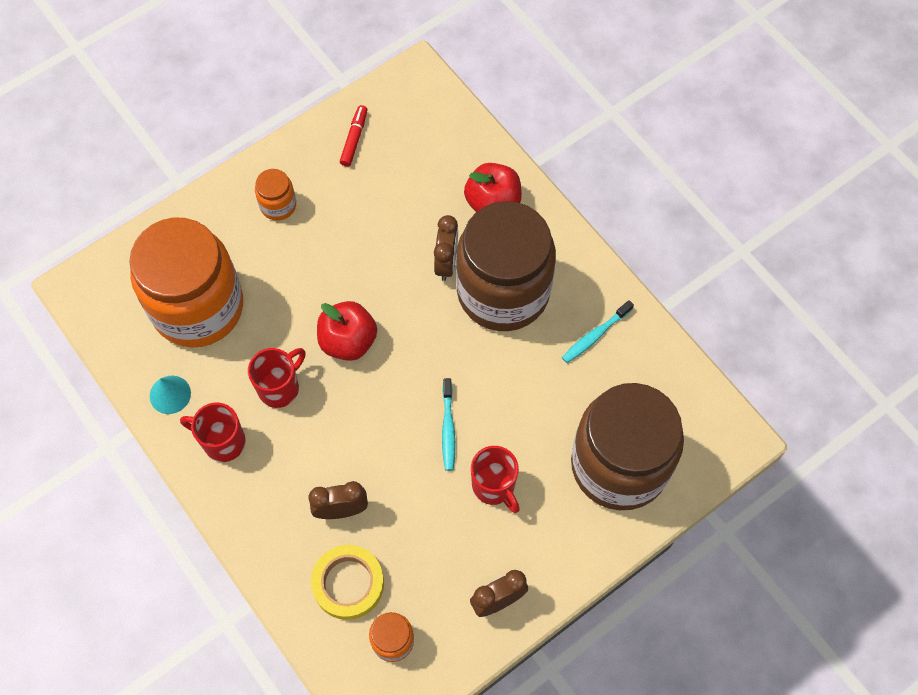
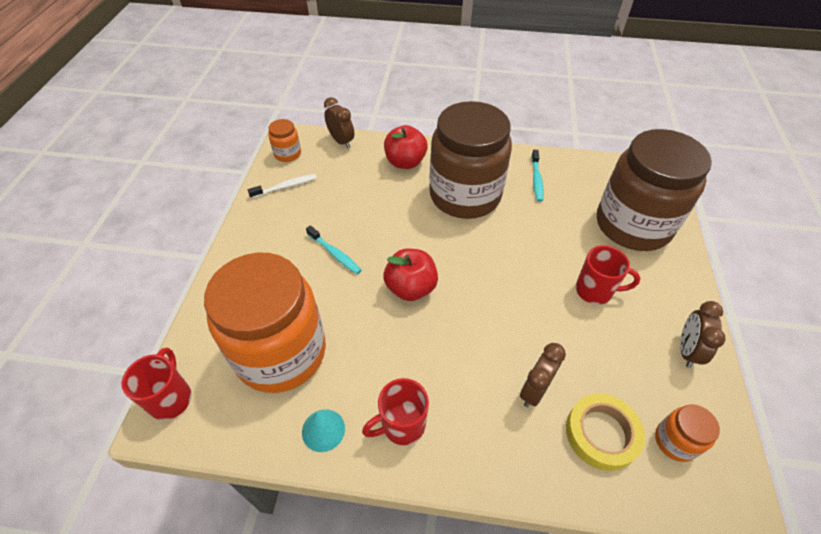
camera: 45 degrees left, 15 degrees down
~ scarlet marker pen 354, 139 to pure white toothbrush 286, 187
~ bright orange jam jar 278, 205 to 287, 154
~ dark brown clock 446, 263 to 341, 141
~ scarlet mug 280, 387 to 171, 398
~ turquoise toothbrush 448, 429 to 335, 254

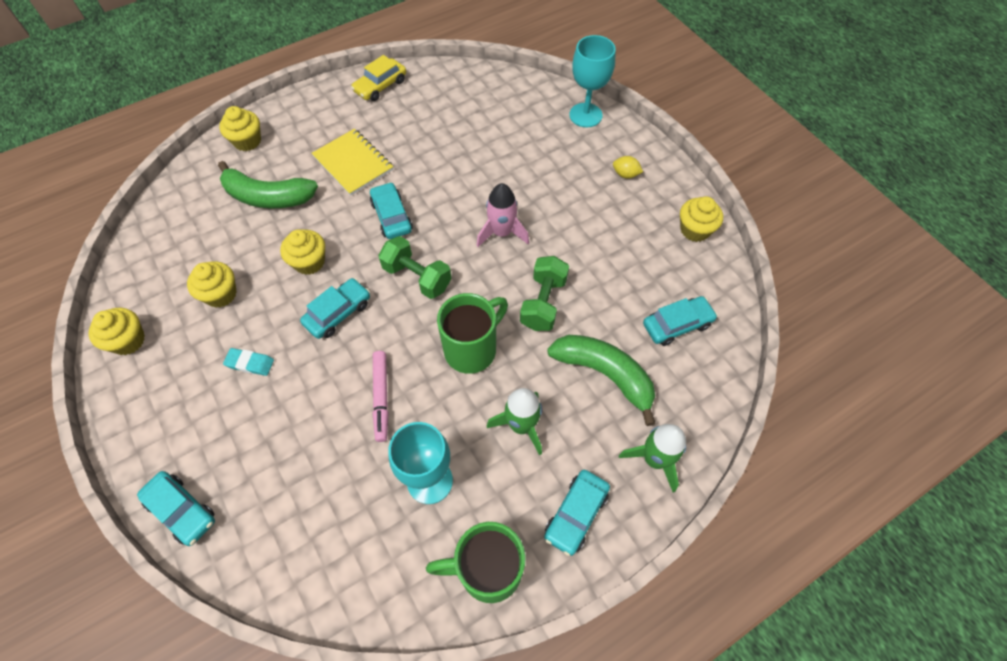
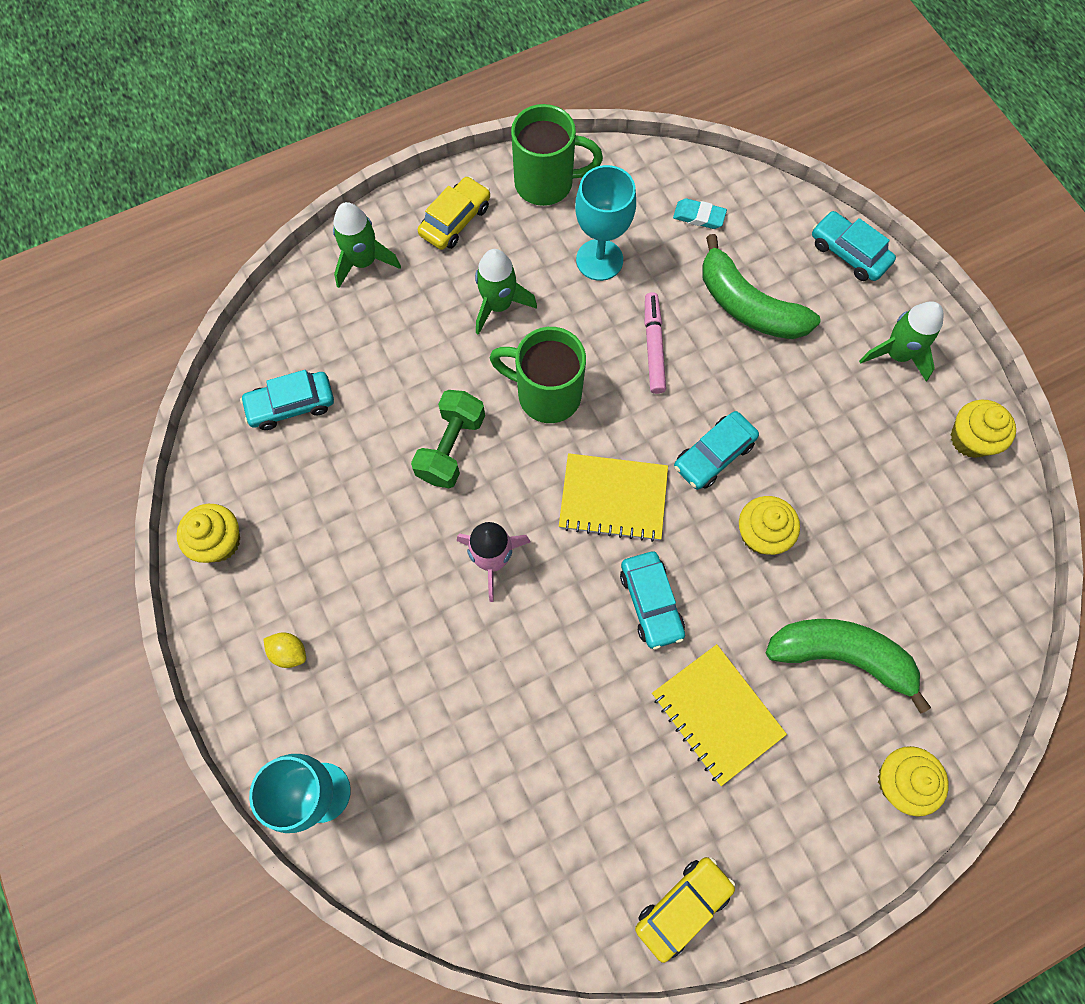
camera: 175 degrees left, 10 degrees up
~ emerald free weight 417, 277 to golden notepad 613, 498
- golden cupcake 221, 294
~ emerald mug 472, 349 = 546, 394 60 degrees clockwise
~ emerald banana fruit 604, 374 to 748, 306
~ turquoise gum eraser 250, 363 to 699, 216
~ turquoise automobile 576, 514 to golden automobile 455, 220
+ emerald toy rocket 896, 354

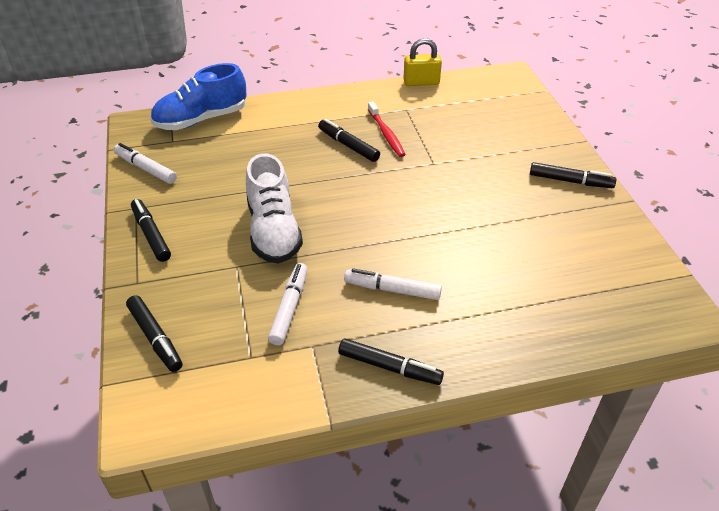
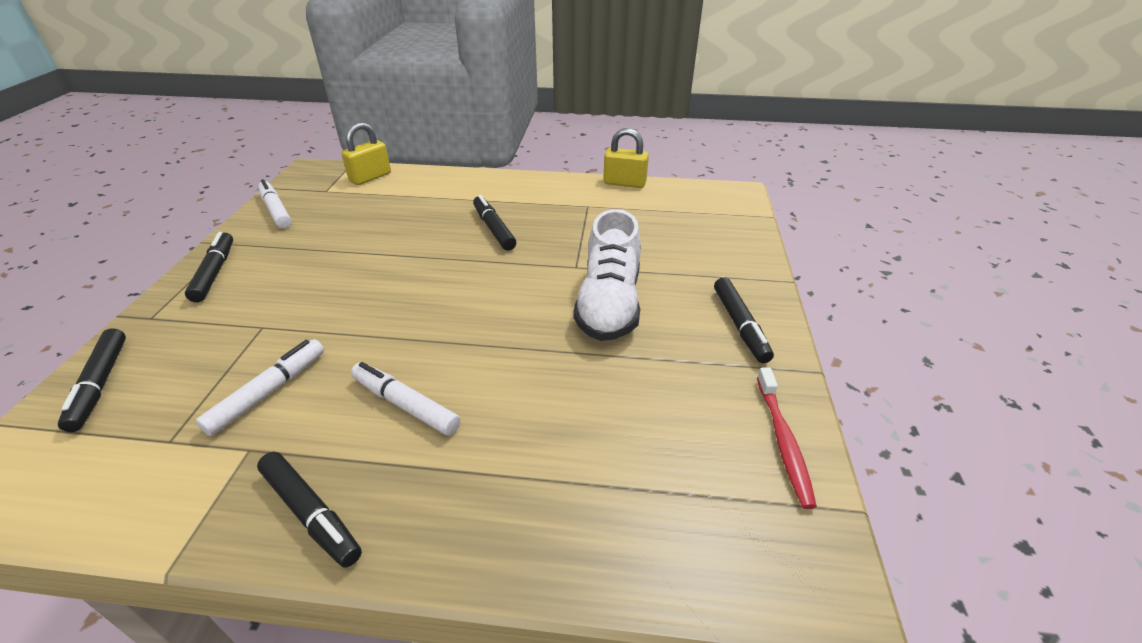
camera: 20 degrees right, 5 degrees down
~ royal blue sneaker 201, 119 to golden lock 370, 177
~ scarlet toothbrush 386, 134 to 783, 441
~ pure white sneaker 273, 231 to 609, 304
~ ebony marker pen 570, 181 = 739, 325 45 degrees clockwise

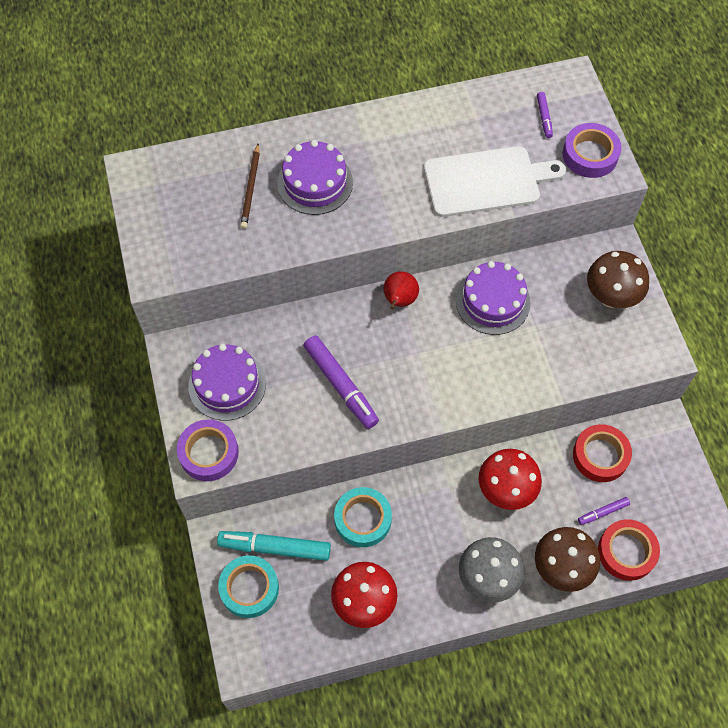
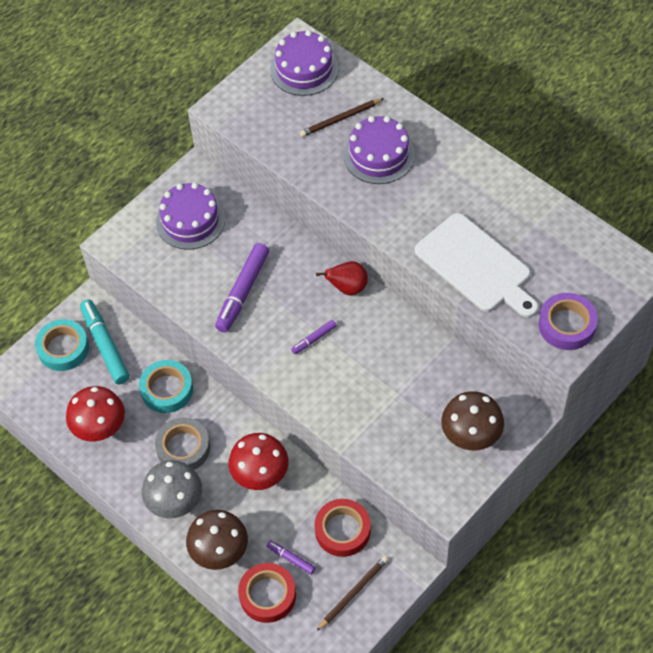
camera: 60 degrees right, 5 degrees down
~ royal purple marker pen 544, 117 to 314, 339
~ royal purple cake 492, 301 to 304, 69
- royal purple roll of tape 209, 453
+ gray roll of tape 183, 448
+ dark brown pencil 353, 593

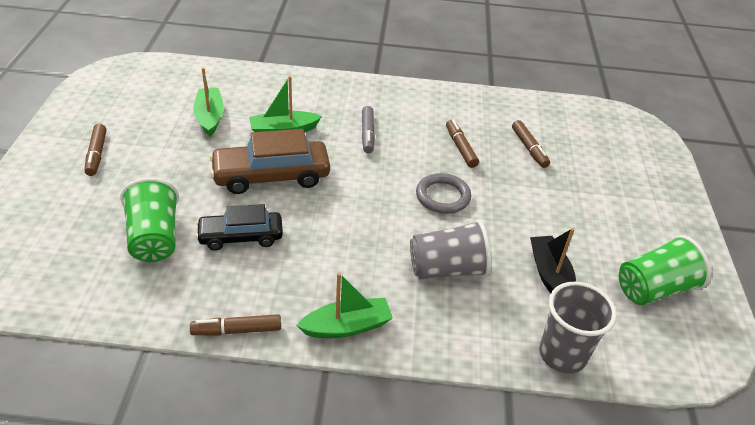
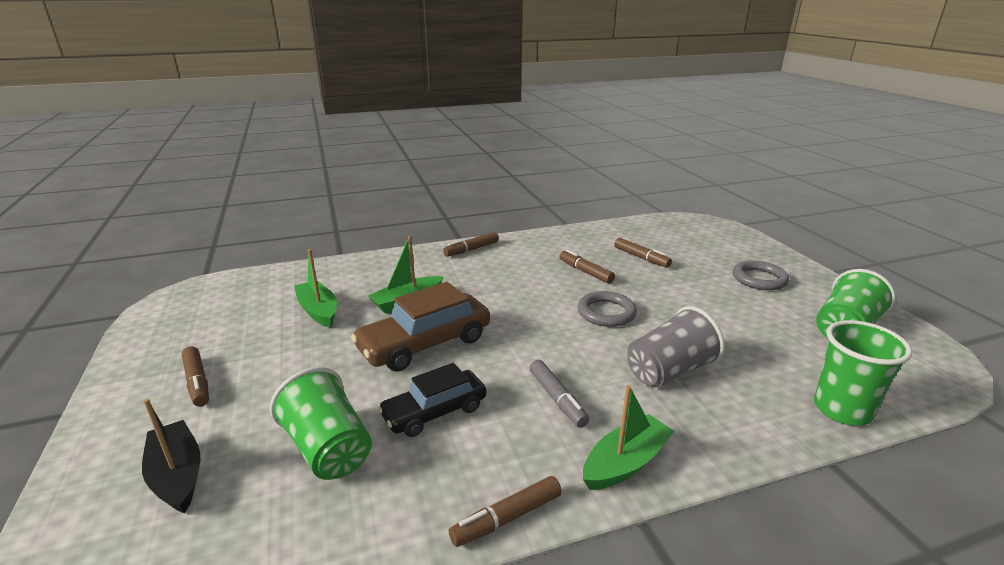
camera: 20 degrees left, 15 degrees down
~ gray marker pen 367, 134 to 557, 399
~ ebony sailboat 550, 275 to 177, 475
~ gray tumbler 562, 354 to emerald tumbler 842, 410
+ dark brown marker pen 471, 249
+ gray torus 759, 279

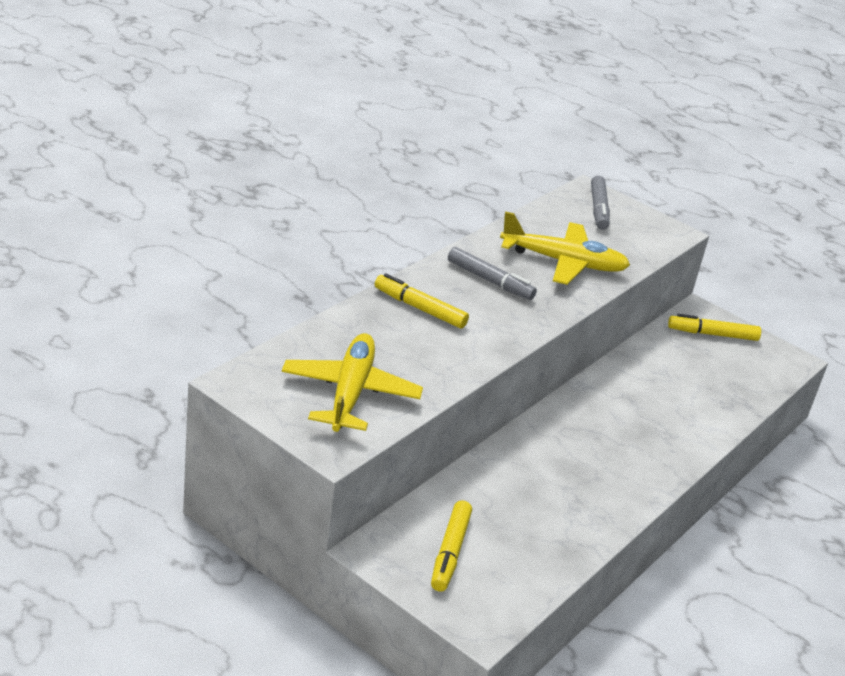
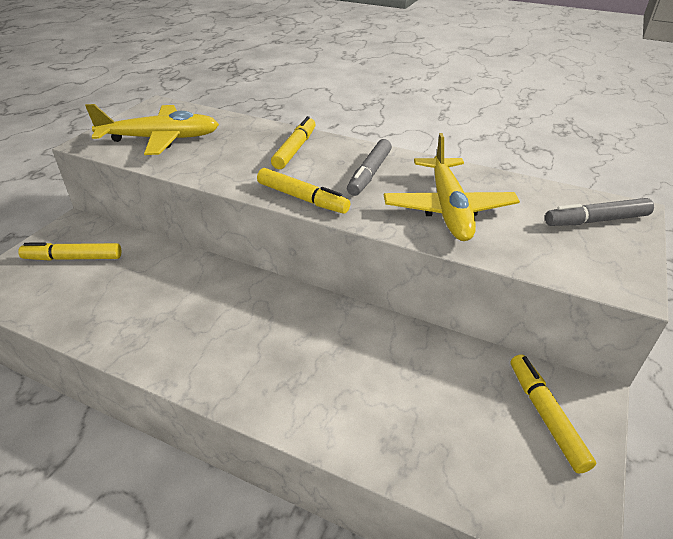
camera: 80 degrees right, 5 degrees up
+ golden marker pen 302, 198

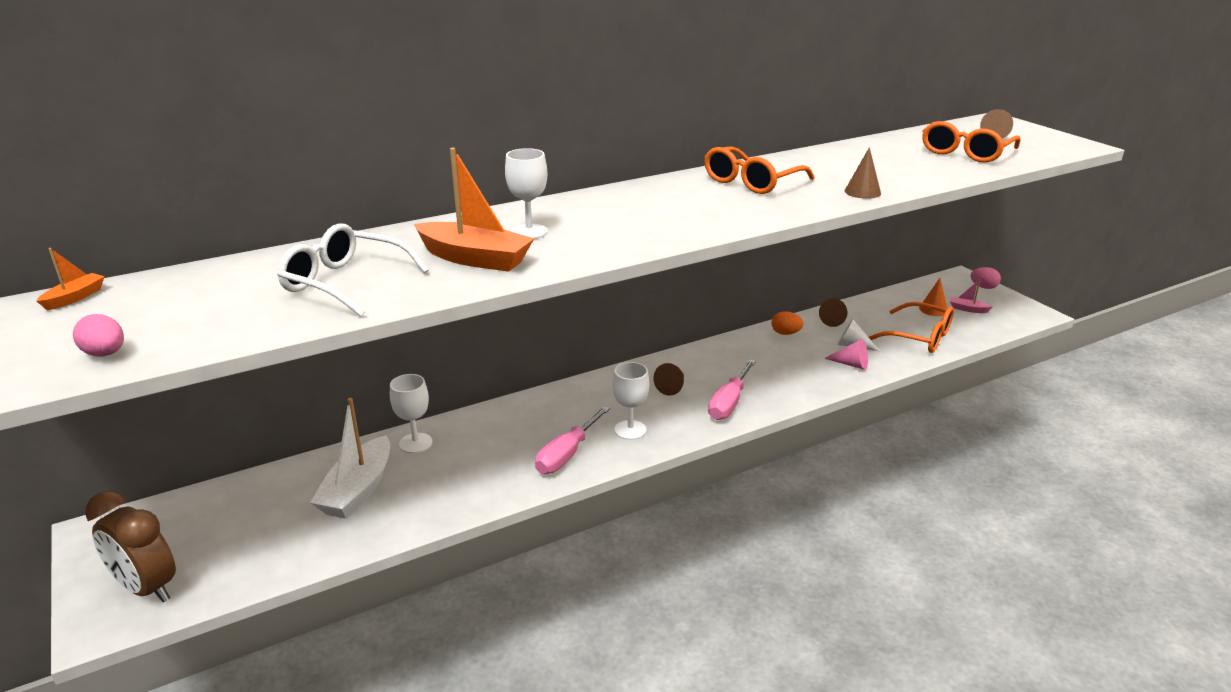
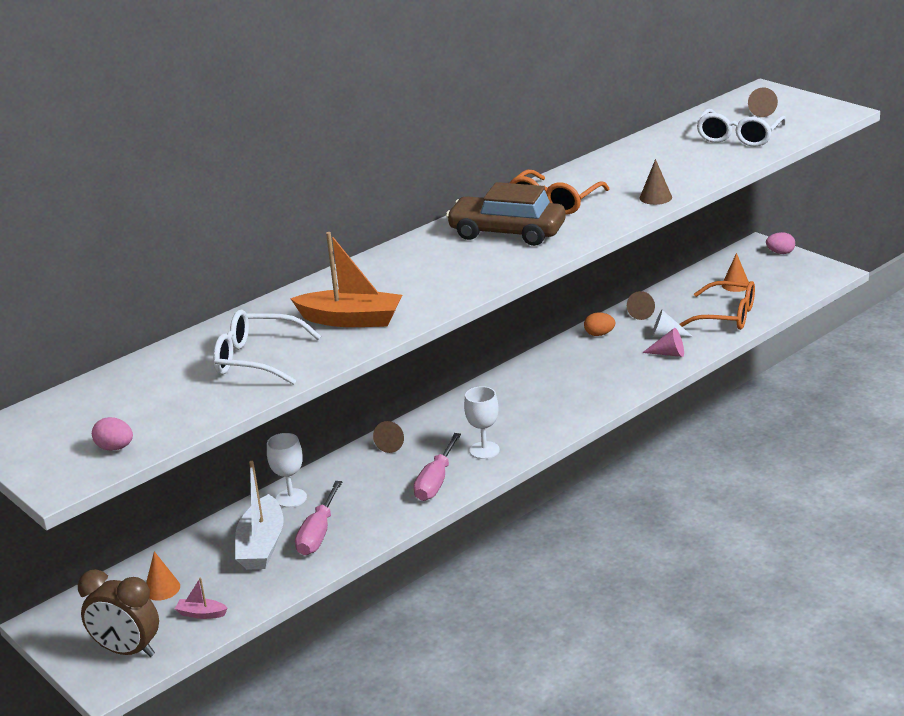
camera: 10 degrees left, 0 degrees up
~ bright orange glasses 965, 152 to pure white glasses 739, 136
- pure white chalice 529, 232
- bright orange sailboat 75, 298
~ rosy sailboat 967, 309 to 201, 614
~ rosy flat screwdriver 729, 402 to 318, 533
~ dark brown cone 672, 387 to 392, 443
+ dark brown automobile 507, 233
+ bright orange cone 162, 588

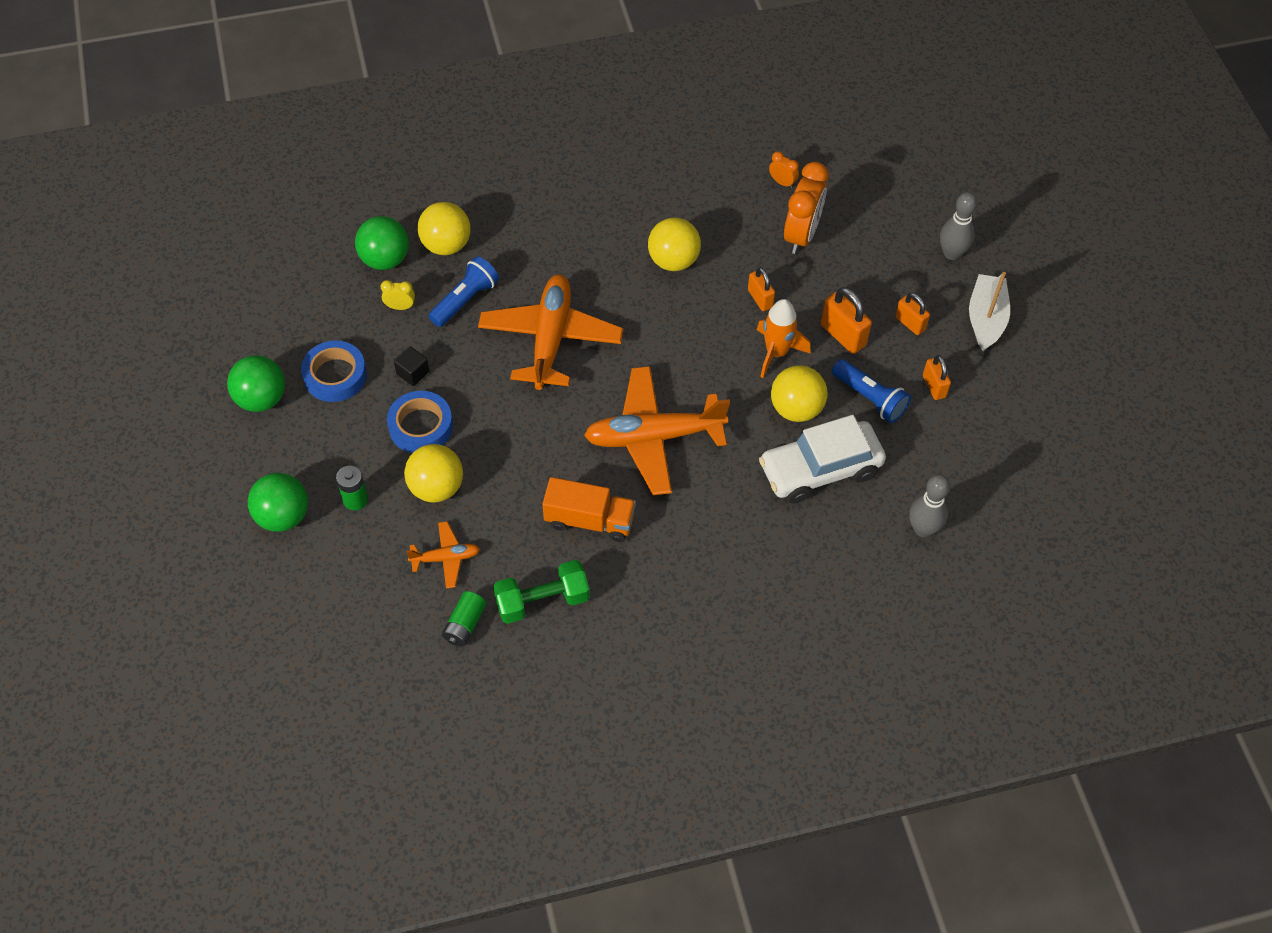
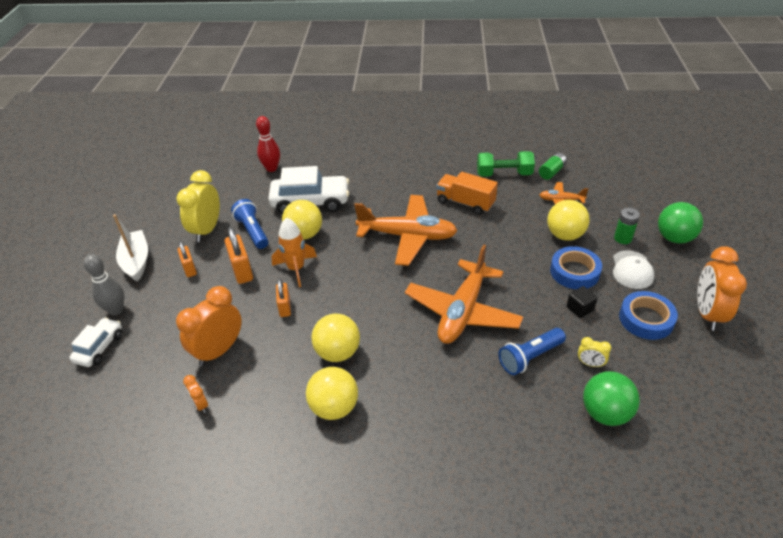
camera: 160 degrees left, 15 degrees down
~ golden play ball 446, 245 to 334, 407
~ pure white sailboat 986, 319 = 136, 261 135 degrees clockwise
~ emerald play ball 261, 399 to bright orange clock 707, 314
~ bright orange lock 934, 386 to golden clock 207, 230
~ gray tenpin 923, 529 to scarlet tenpin 271, 168
+ pure white baseball cap 632, 270
+ pure white automobile 100, 348

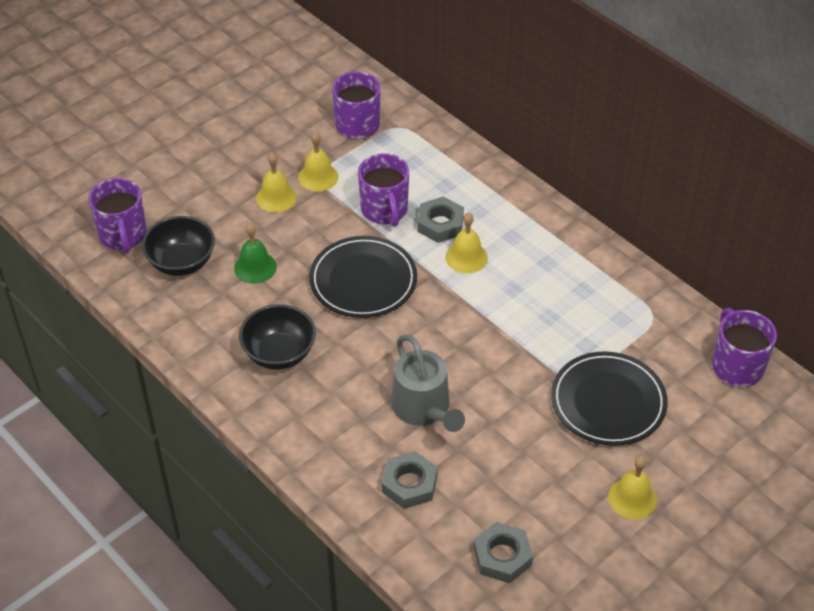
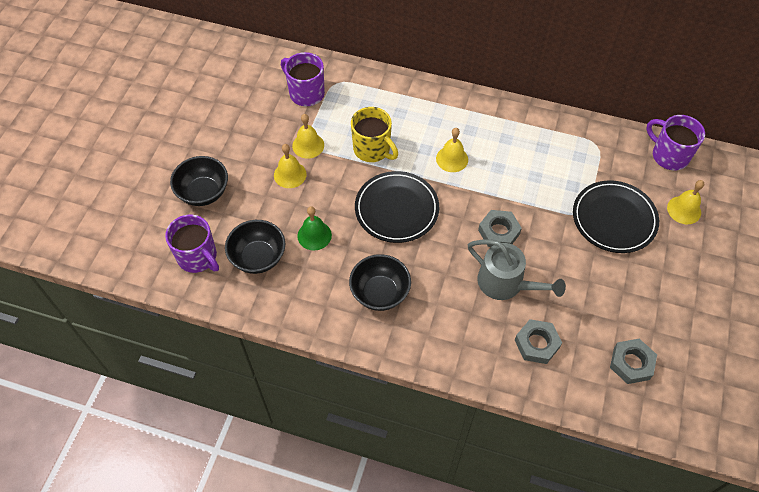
camera: 30 degrees left, 10 degrees up
~ royal purple mug 384, 210 to golden mug 372, 149
~ gray hexagon nut 440, 224 to 499, 232
~ golden hand bell 632, 498 to 684, 210
+ ebony deep dish 203, 192

